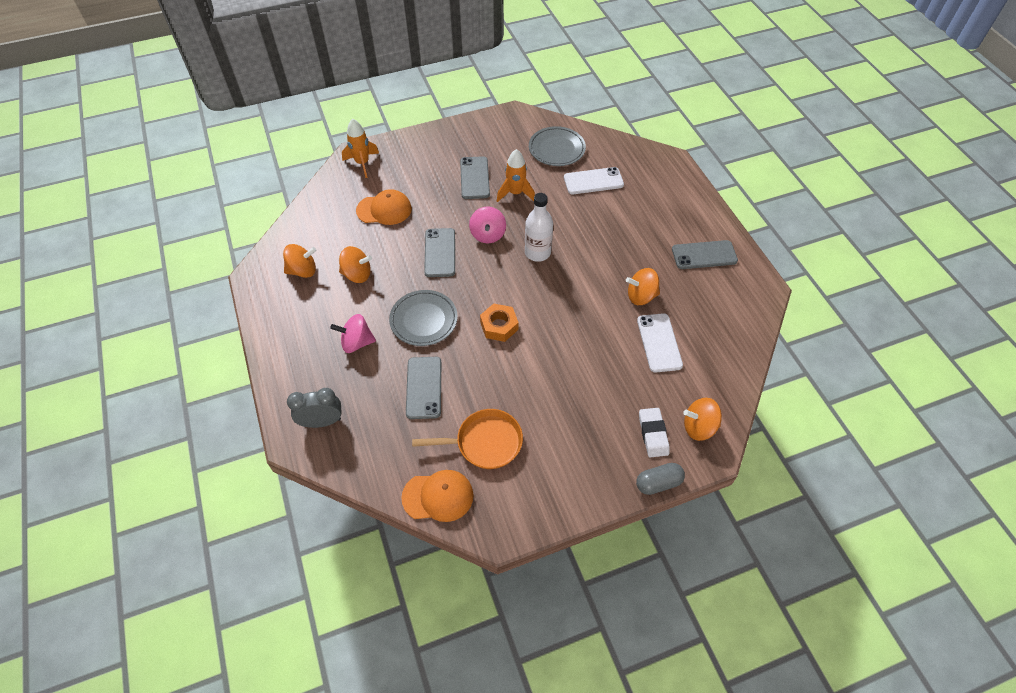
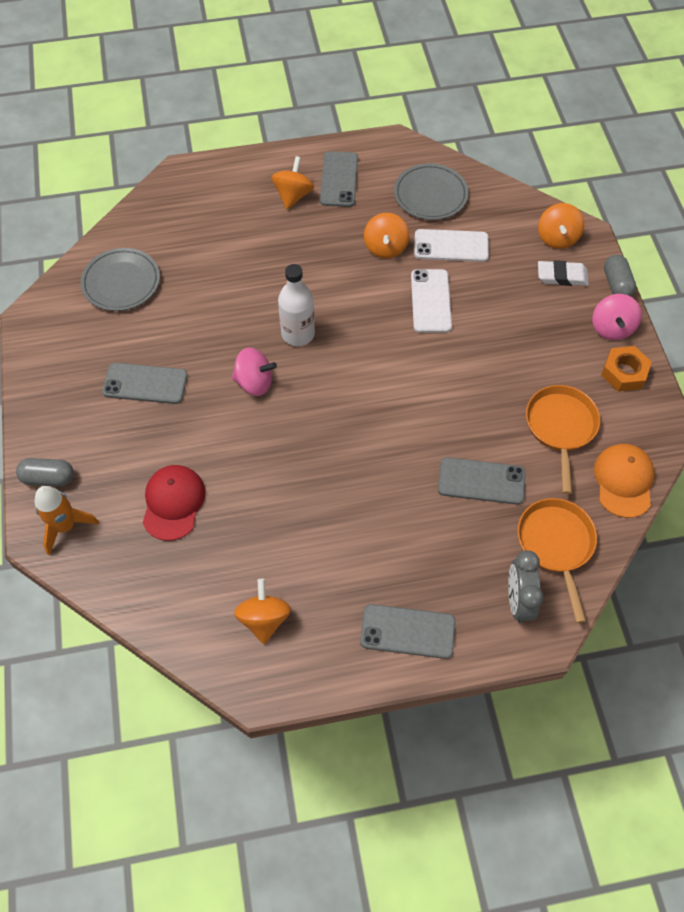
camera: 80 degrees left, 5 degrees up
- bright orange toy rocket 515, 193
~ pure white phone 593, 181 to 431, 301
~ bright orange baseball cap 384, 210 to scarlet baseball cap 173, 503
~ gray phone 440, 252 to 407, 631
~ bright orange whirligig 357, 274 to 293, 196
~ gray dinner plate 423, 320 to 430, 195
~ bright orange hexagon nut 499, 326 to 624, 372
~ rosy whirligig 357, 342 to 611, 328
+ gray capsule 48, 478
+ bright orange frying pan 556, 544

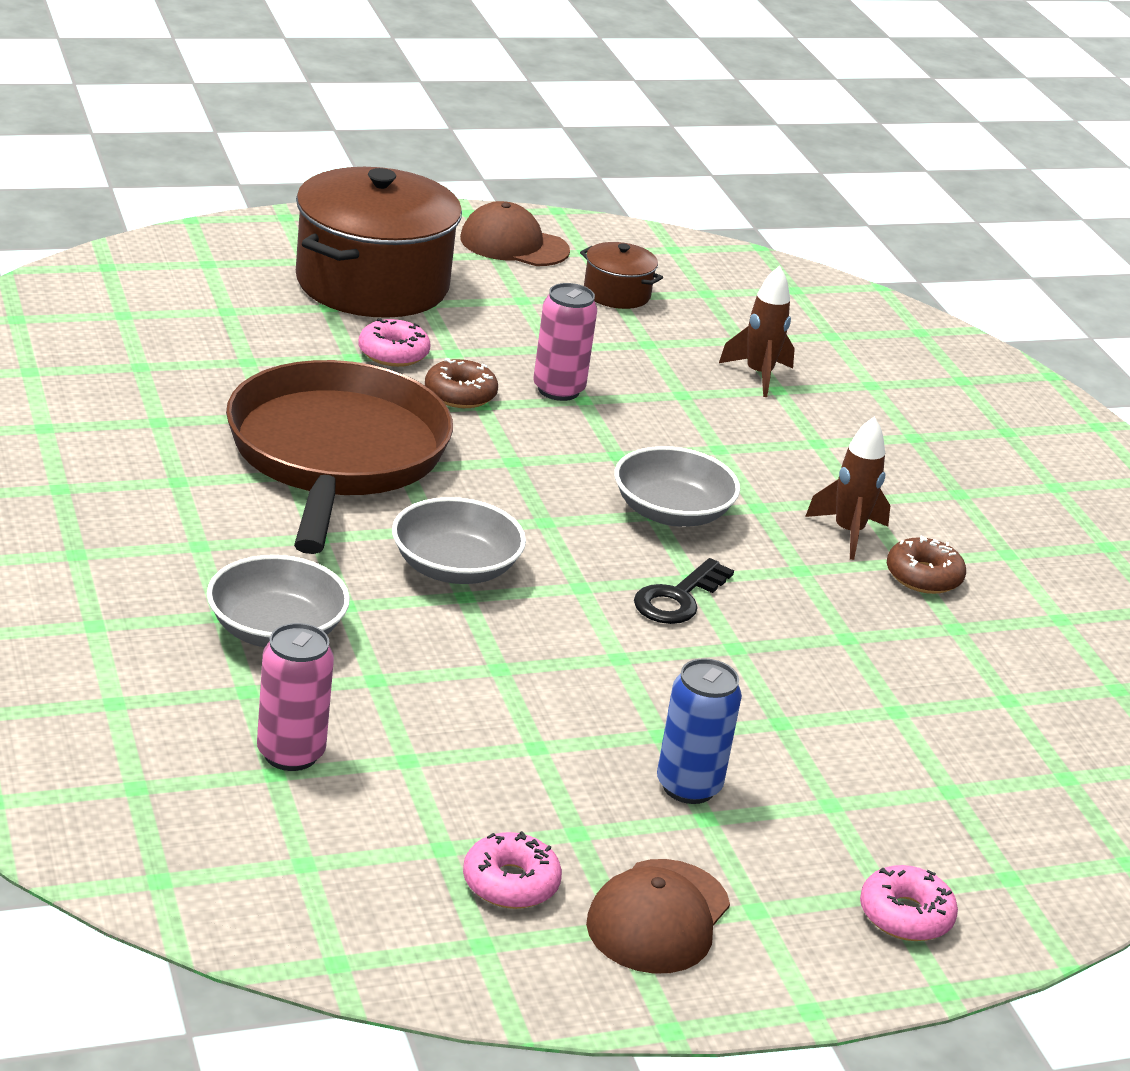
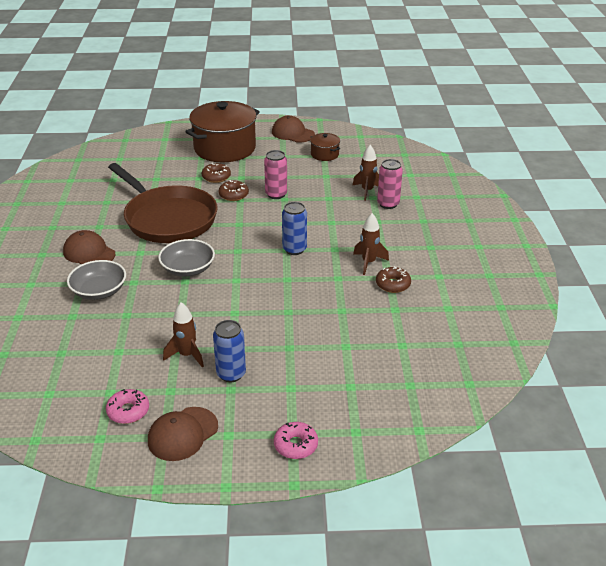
camera: 20 degrees right, 5 degrees up
~ rosy glazed donut 393, 353 to dark brown glazed donut 216, 177
~ dark brown frying pan 336, 455 = 168, 218 120 degrees clockwise
~ gray deep dish 671, 512 to royal blue soda can 294, 249
- ebony latchkey 678, 599
~ rosy soda can 290, 754 to 388, 204
+ dark brown baseball cap 89, 253
+ dark brown toy rocket 187, 355

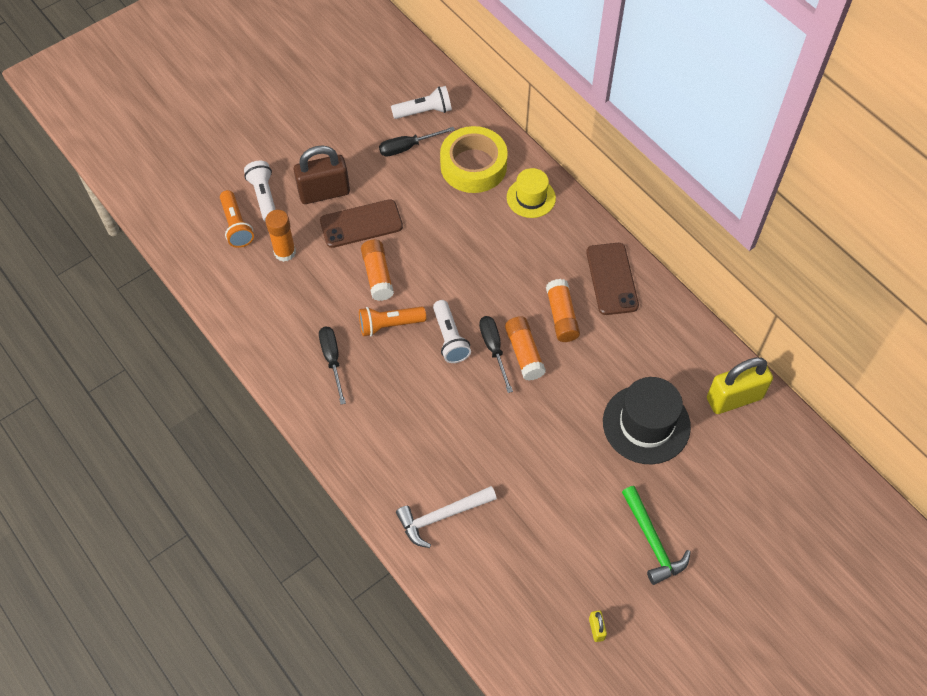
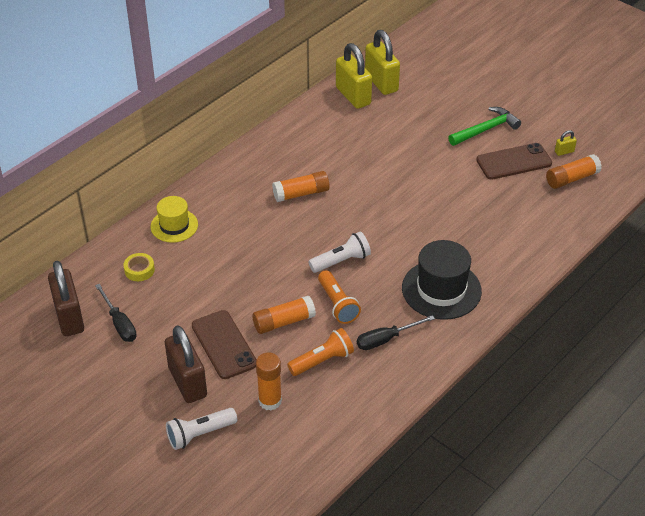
camera: 100 degrees left, 15 degrees down
~ pure white pocket torch 424, 111 to dark brown lock 69, 317
~ golden roll of tape 473, 166 = 139, 270 x0.44
~ bright orange pocket torch 236, 226 to 322, 361
~ dark brown phone 612, 279 to 514, 162
- ebony flat screwdriver 494, 349
~ bright orange glue 524, 353 to 572, 179
~ ebony top hat 646, 424 to 441, 289
- pure white claw hammer 442, 516
+ golden lock 381, 82

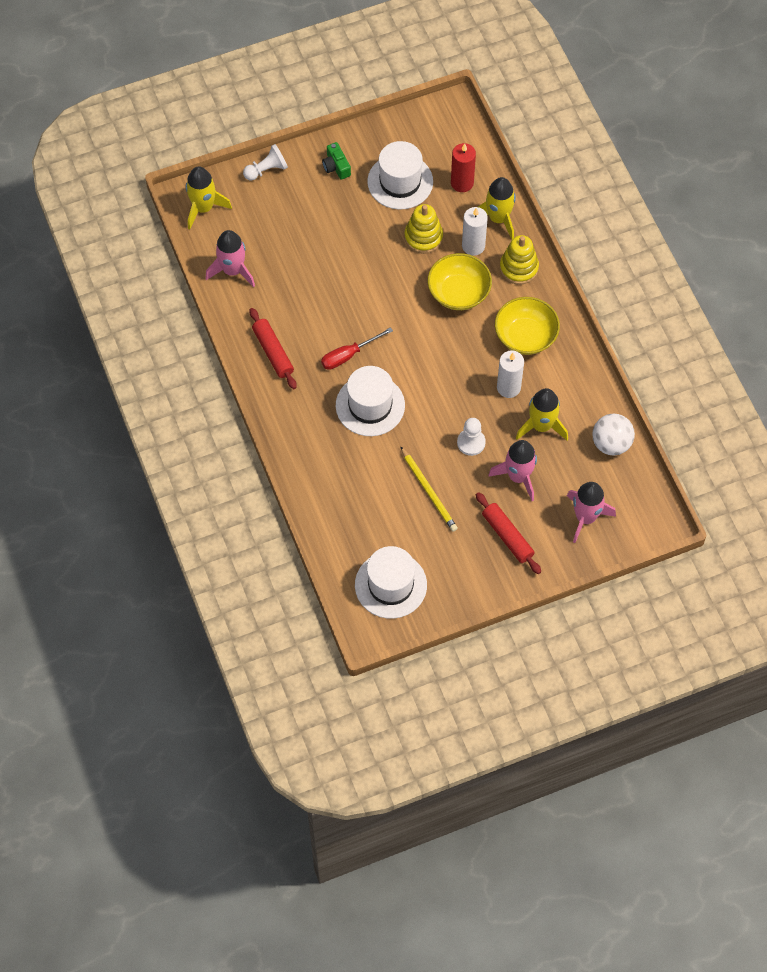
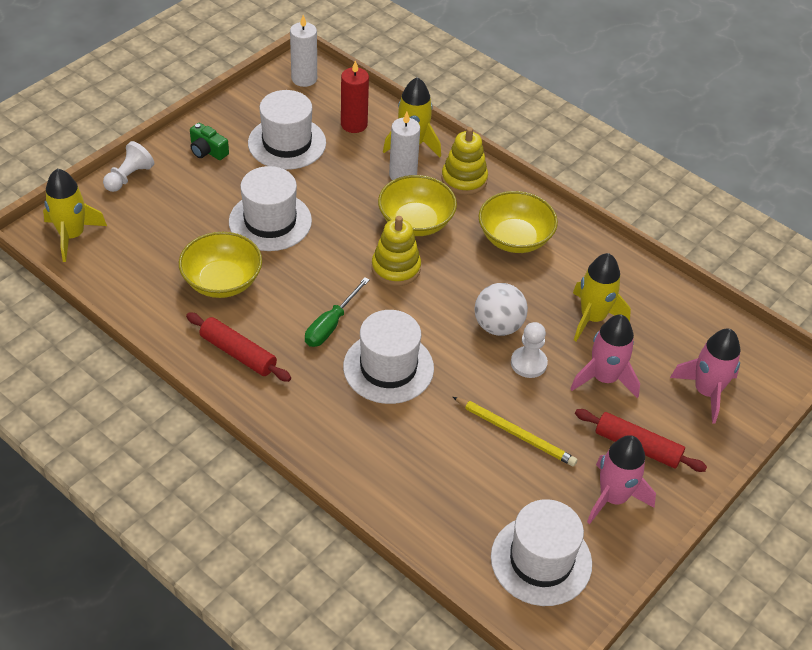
camera: 30 degrees left, 15 degrees down
~ golden stacking rings 423, 237 to 396, 268
~ rosy toy rocket 232, 270 to 613, 497
~ scarlet flat screwdriver 348, 355 to emerald flat screwdriver 331, 325
~ pure white candle 508, 387 to 304, 79
~ pure white play ball 611, 443 to 498, 326
+ pure white top hat 270, 221
+ golden deep dish 222, 281

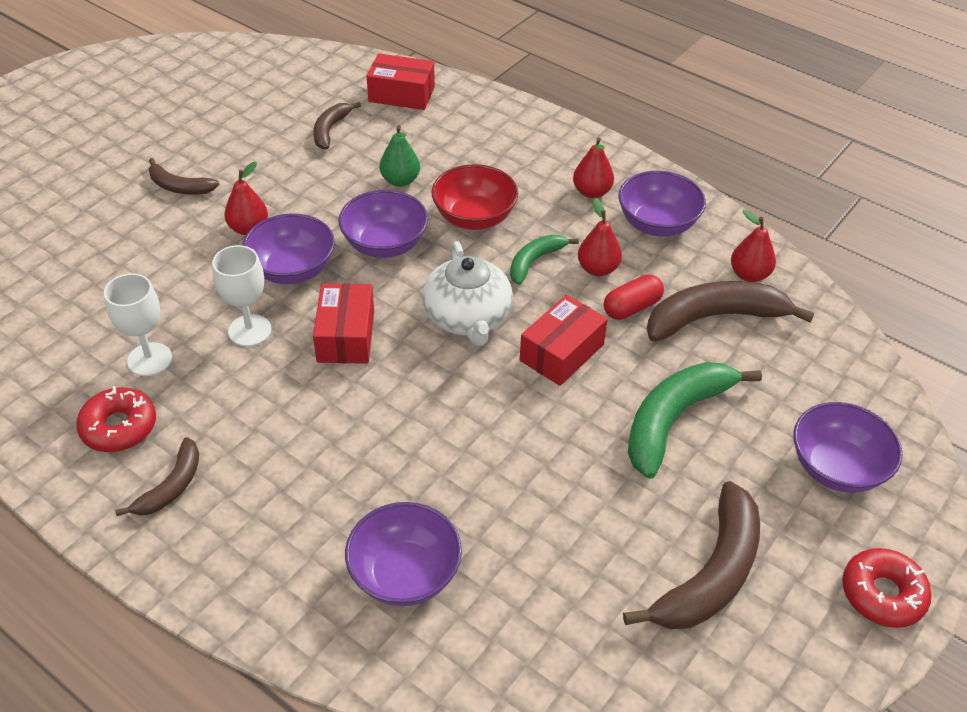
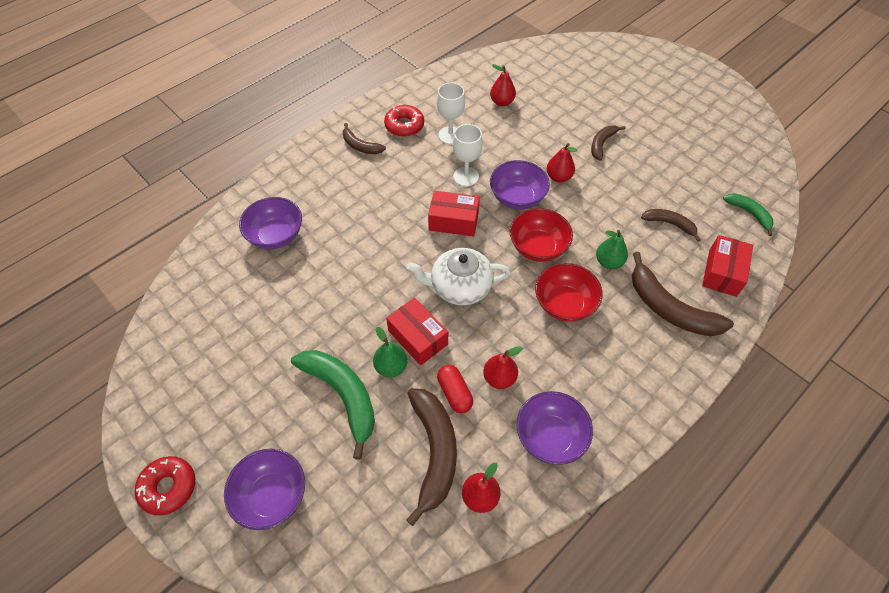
camera: 100 degrees right, 10 degrees up
~ scarlet pear 591, 192 to 502, 102
~ royal purple deep dish 385, 244 to scarlet deep dish 538, 247
~ emerald banana fruit 535, 261 to 749, 213
~ dark brown banana fruit 711, 574 to 669, 308
+ emerald pear 391, 367

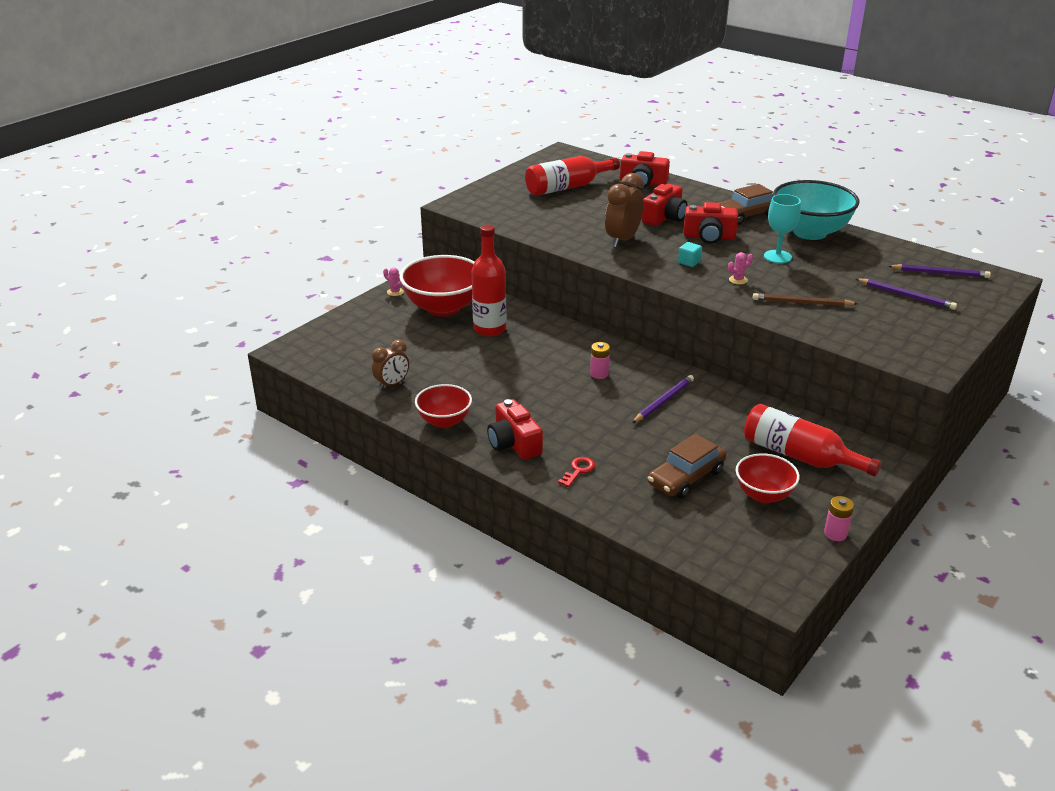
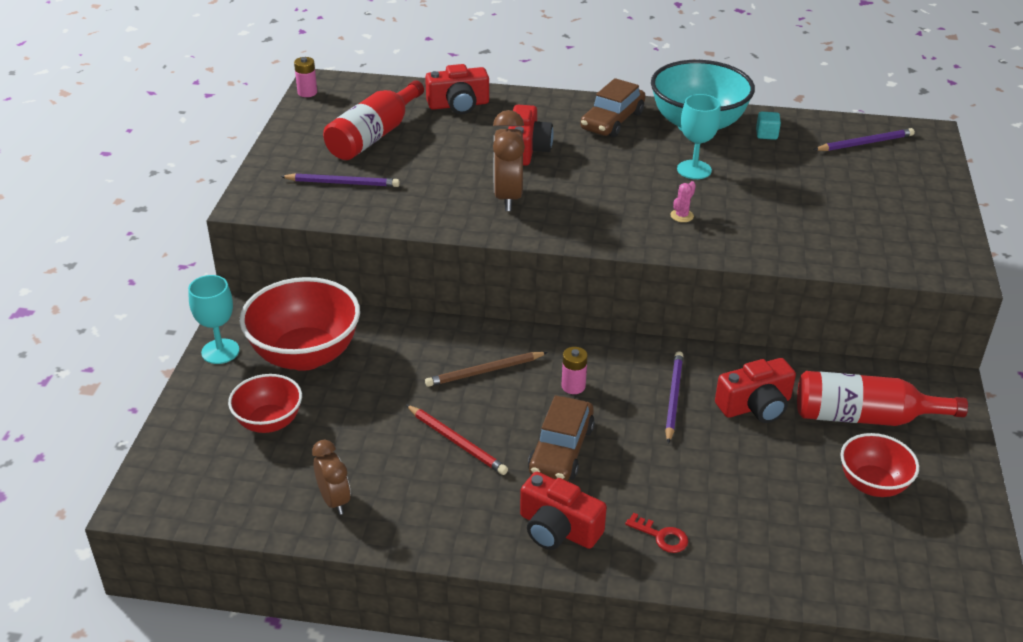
camera: 30 degrees left, 5 degrees up
~ scarlet compact camera 709, 237 to 755, 406
- scarlet flask 489, 329
~ turquoise cube 689, 262 to 766, 134
~ rosy prickly plant 395, 292 to turquoise chalice 220, 351
~ royal purple pencil 906, 296 to 343, 183
~ dark brown pencil 802, 303 to 484, 371
~ dark brown clock 392, 384 = 334, 500 45 degrees counterclockwise
~ scarlet deep dish 444, 421 to 269, 422
~ dark brown automobile 686, 477 to 561, 449
~ scarlet latchkey 578, 470 = 661, 536 120 degrees clockwise
~ rosy AA battery 835, 534 to 307, 92
+ scarlet pencil 457, 442

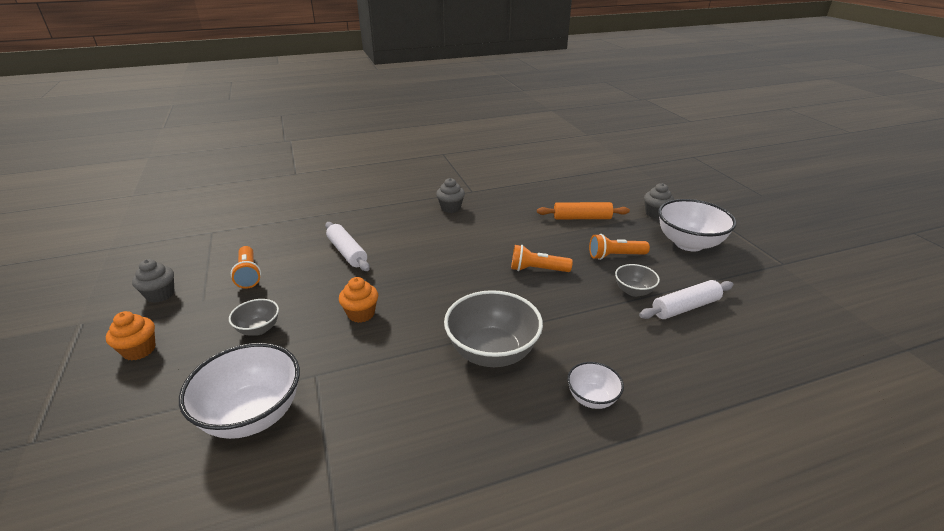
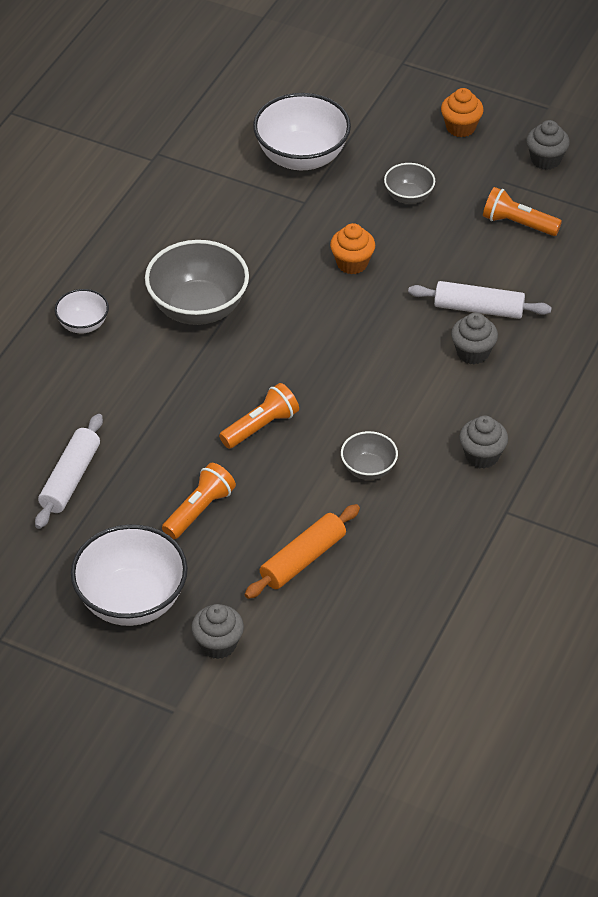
camera: 135 degrees right, 15 degrees up
~ gray deep dish 633, 291 to 368, 469
+ gray cupcake 472, 352

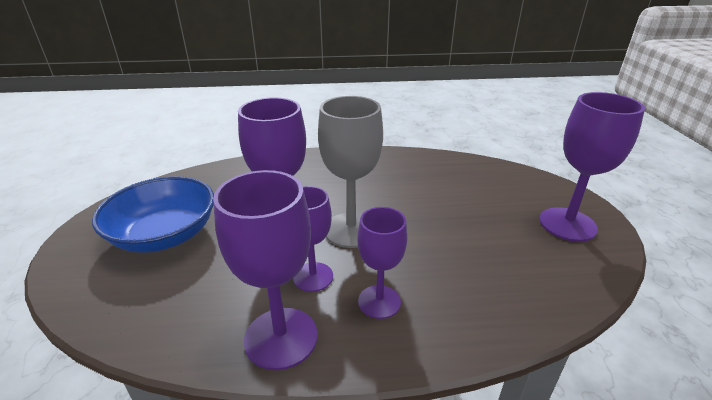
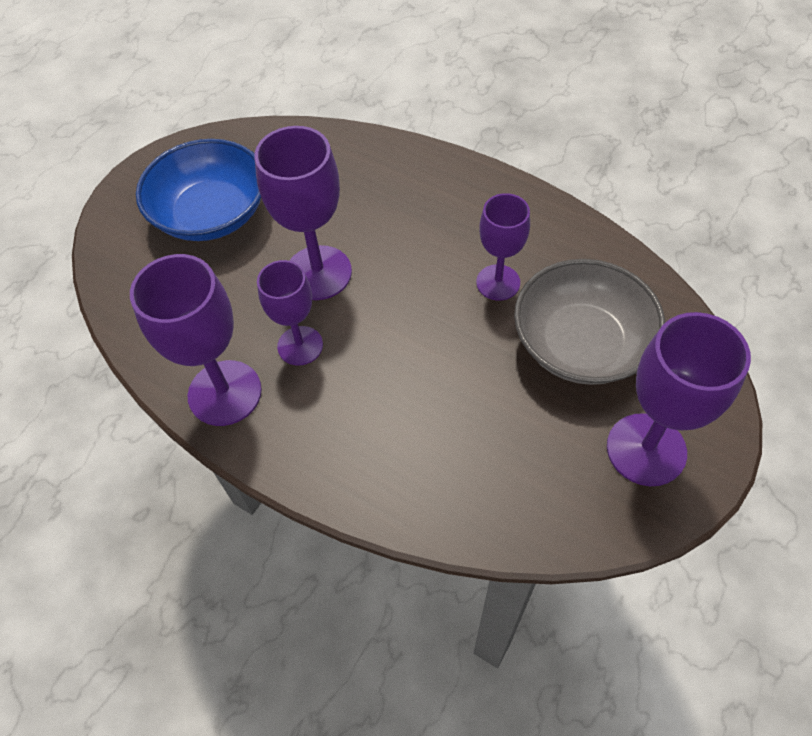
camera: 40 degrees right, 25 degrees up
- gray chalice 351, 230
~ royal purple chalice 379, 301 to 498, 282
+ gray deep dish 581, 343

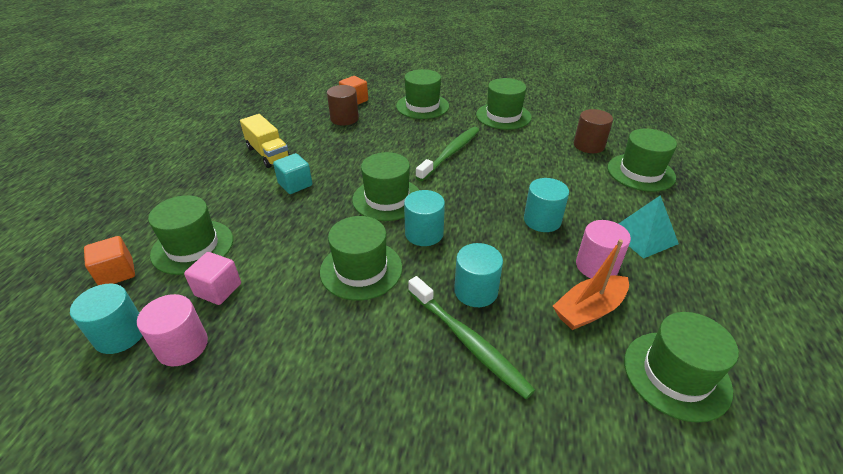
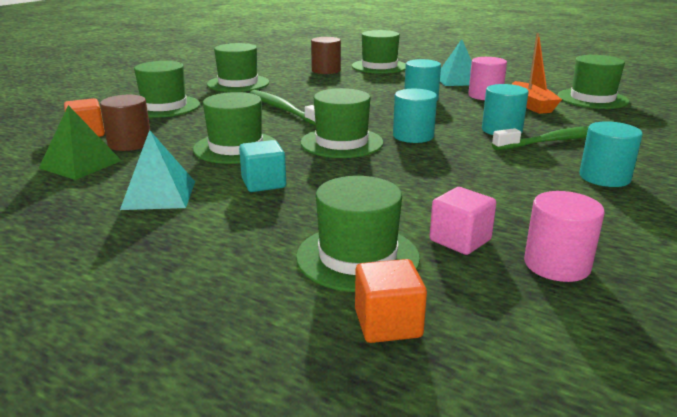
camera: 70 degrees left, 15 degrees down
~ golden truck 268, 154 to turquoise pyramid shape 159, 195
~ emerald top hat 361, 269 to 236, 148
~ turquoise cylinder shape 120, 334 to 604, 177
+ emerald pyramid shape 80, 164

